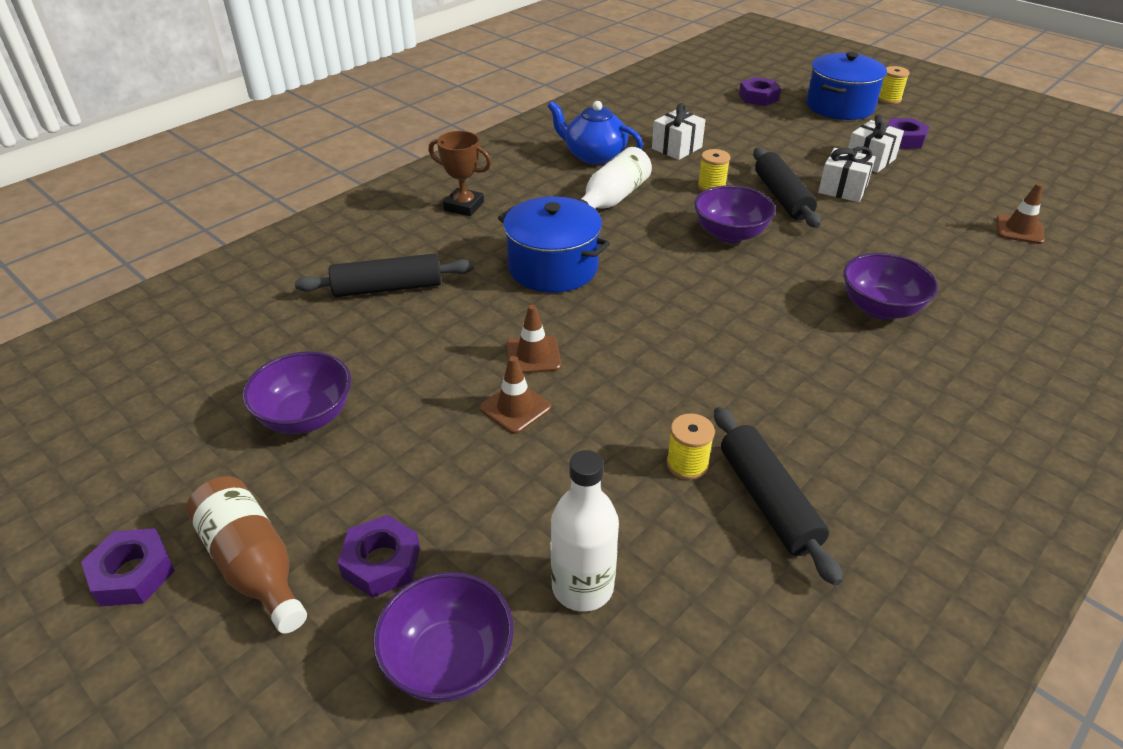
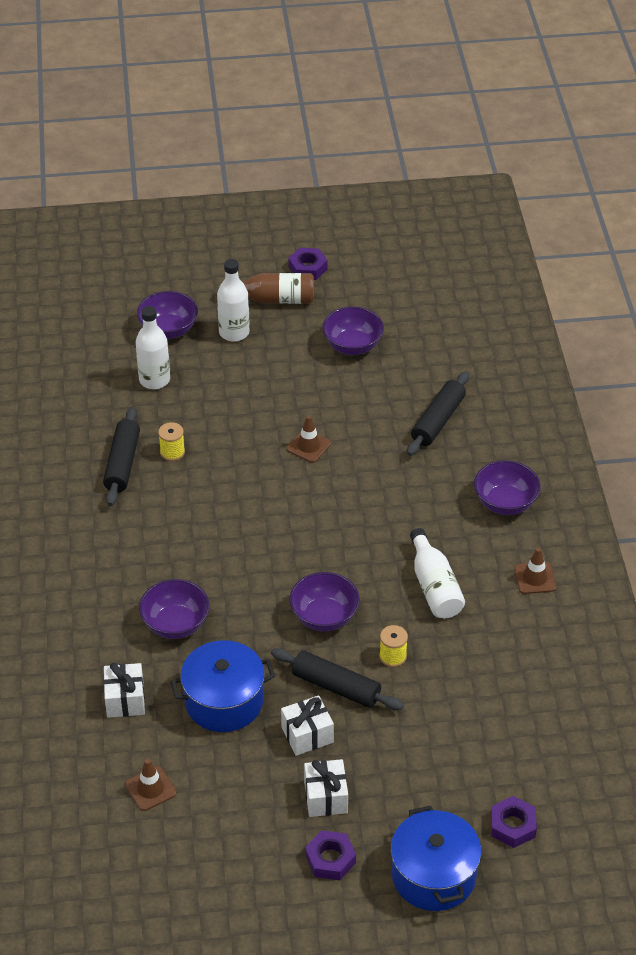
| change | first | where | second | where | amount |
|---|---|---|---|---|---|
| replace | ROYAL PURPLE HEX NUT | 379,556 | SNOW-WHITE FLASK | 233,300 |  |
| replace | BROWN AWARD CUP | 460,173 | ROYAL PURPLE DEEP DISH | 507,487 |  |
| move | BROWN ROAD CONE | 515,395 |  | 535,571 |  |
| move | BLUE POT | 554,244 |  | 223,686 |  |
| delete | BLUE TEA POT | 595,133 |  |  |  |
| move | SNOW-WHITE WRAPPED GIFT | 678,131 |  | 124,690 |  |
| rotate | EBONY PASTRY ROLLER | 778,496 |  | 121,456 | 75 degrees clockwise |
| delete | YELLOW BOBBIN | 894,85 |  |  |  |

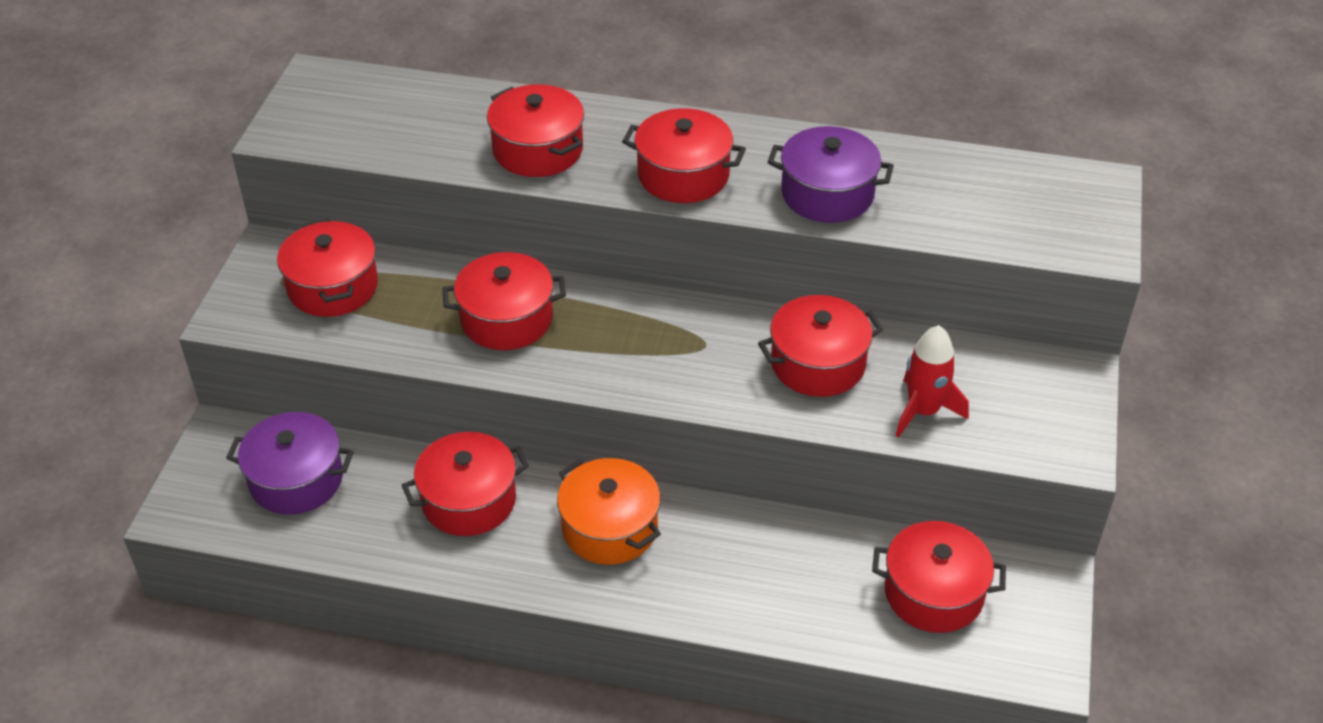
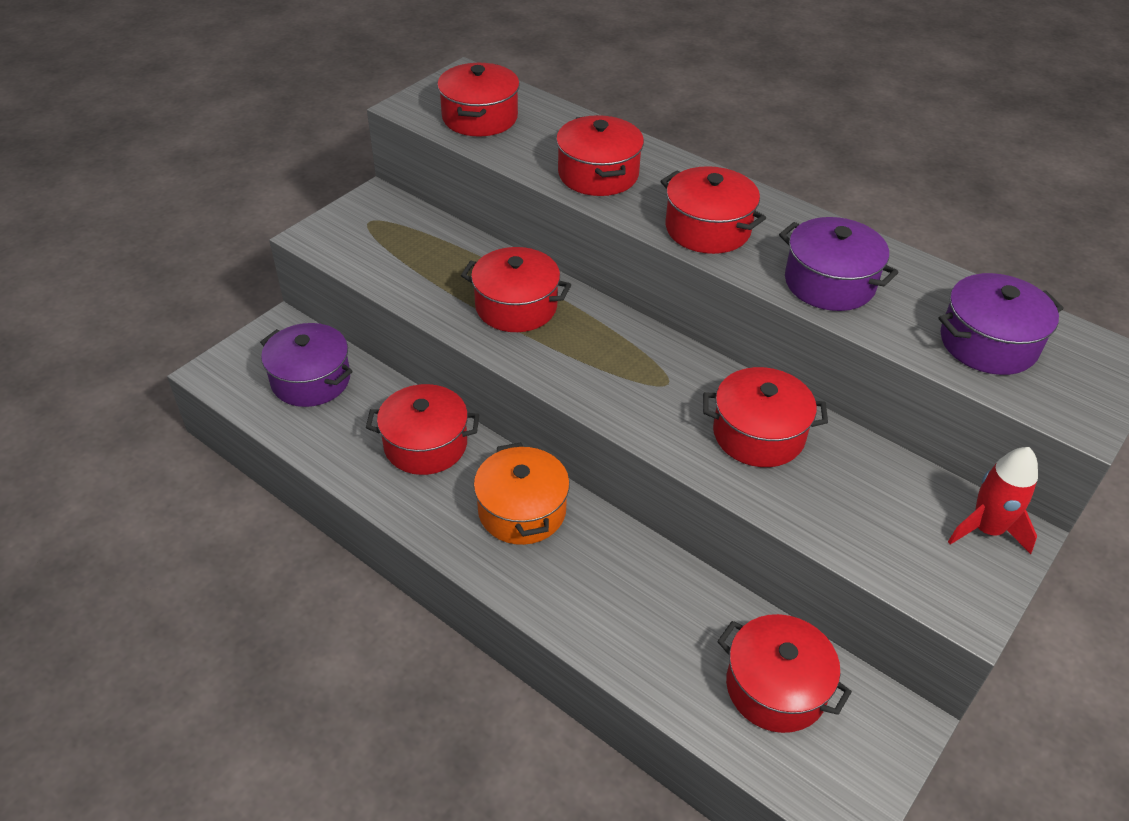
| change | first | where | second | where | amount |
|---|---|---|---|---|---|
| move | RED POT | 327,268 |  | 478,100 |  |
| move | RED SPACESHIP | 932,381 |  | 993,500 |  |
| insert |  |  | ROYAL PURPLE POT | 1001,324 |  |

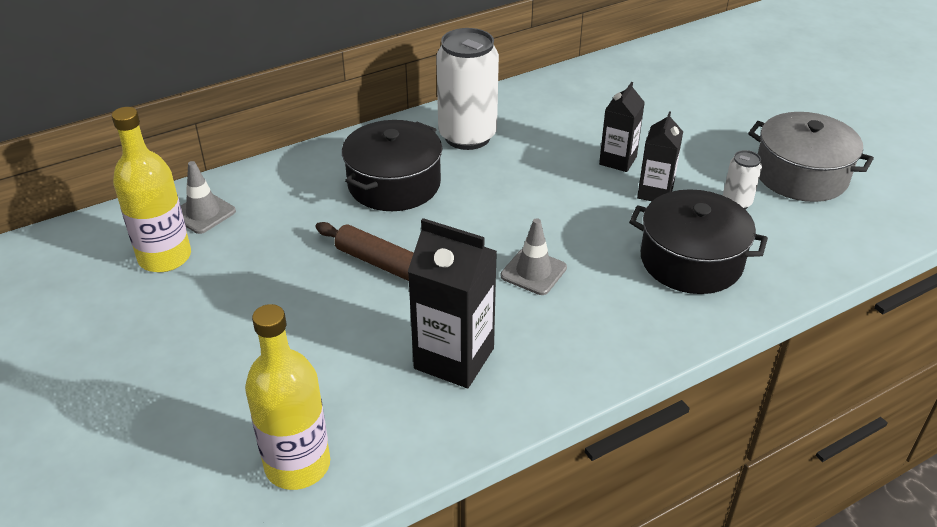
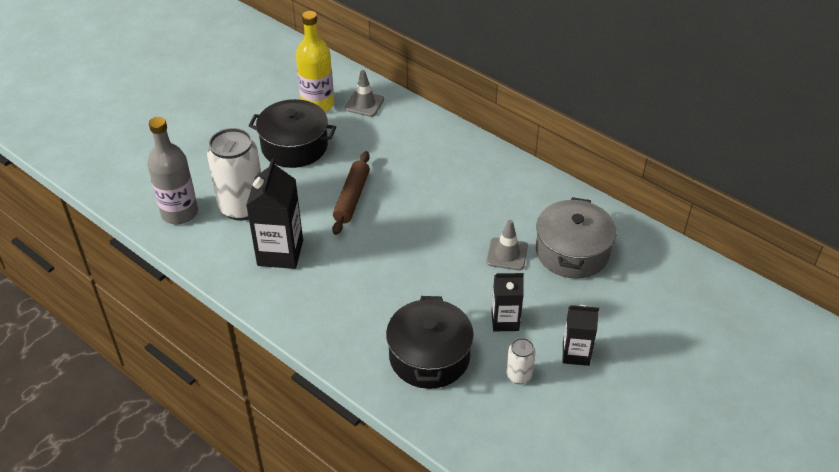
| change | first | where | second | where | amount |
|---|---|---|---|---|---|
| recolor | YELLOW FLASK | 287,397 | ASH-GREY FLASK | 172,170 |  |
| move | EBONY POT | 392,165 |  | 292,133 |  |
| move | SNOW-WHITE TIN | 467,89 |  | 234,174 |  |
| move | ASH-GREY ROAD CONE | 534,256 |  | 507,245 |  |
| move | EBONY CARTON | 622,127 |  | 581,335 |  |
| move | ASH-GREY POT | 811,157 |  | 576,238 |  |

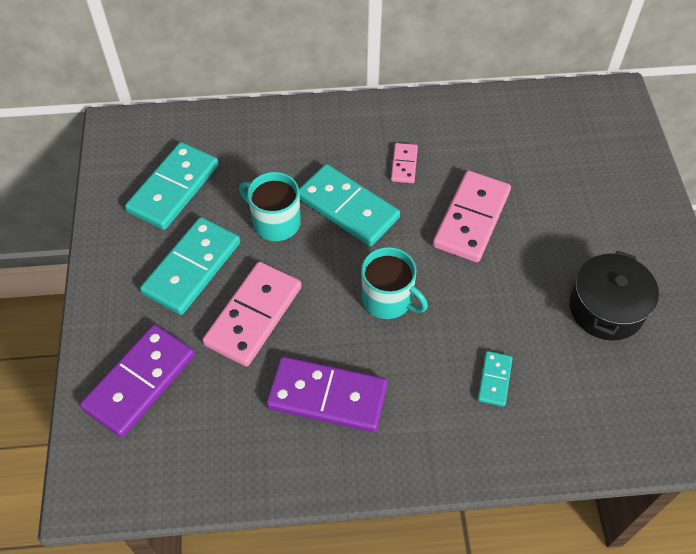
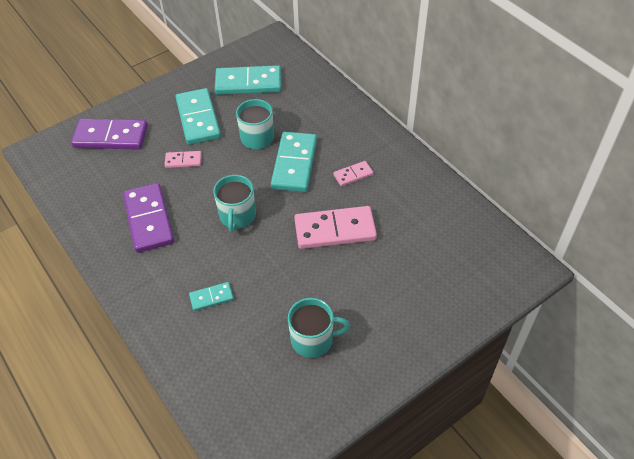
| change | first | where | second | where | amount |
|---|---|---|---|---|---|
| rotate | TURQUOISE DOMINO TILE | 190,266 |  | 198,116 | 75 degrees clockwise |
| resize | ROSY DOMINO TILE | 252,314 |  | 183,159 | x0.50 |
| replace | EBONY POT | 614,296 | TURQUOISE MUG | 319,328 |  |

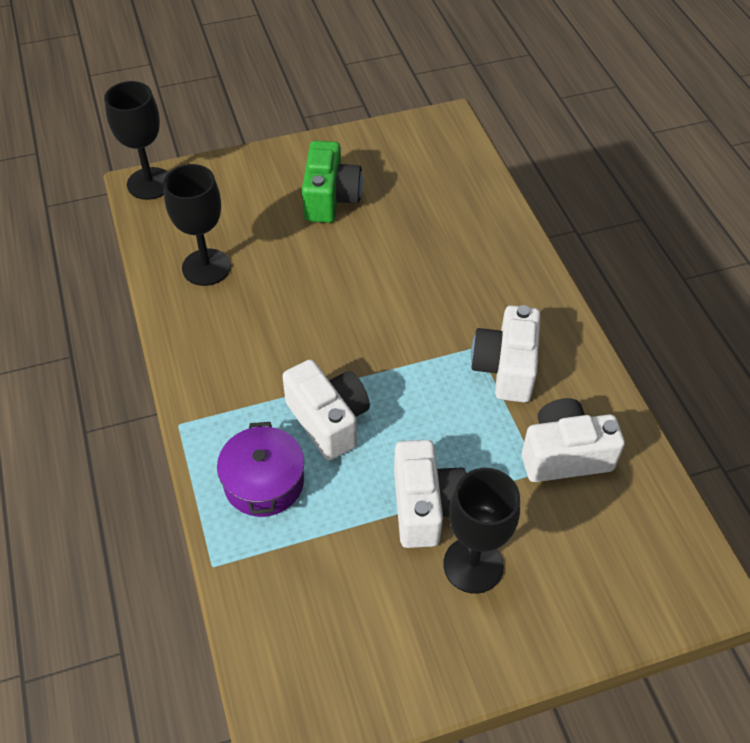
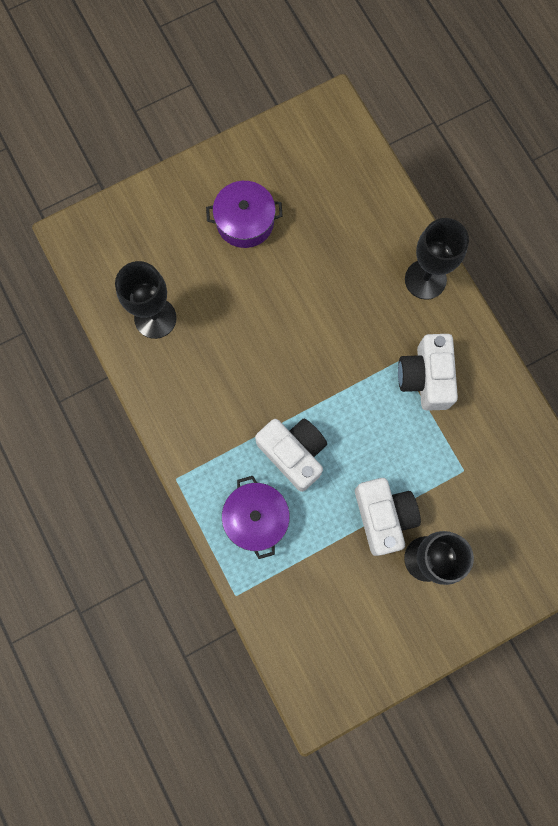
| change | first | where | second | where | amount |
|---|---|---|---|---|---|
| move | EBONY WINE GLASS | 136,140 |  | 437,258 |  |
| replace | LEAF-GREEN PHOTO CAMERA | 332,182 | ROYAL PURPLE POT | 244,214 |  |
| delete | SNOW-WHITE PHOTO CAMERA | 573,440 |  |  |  |

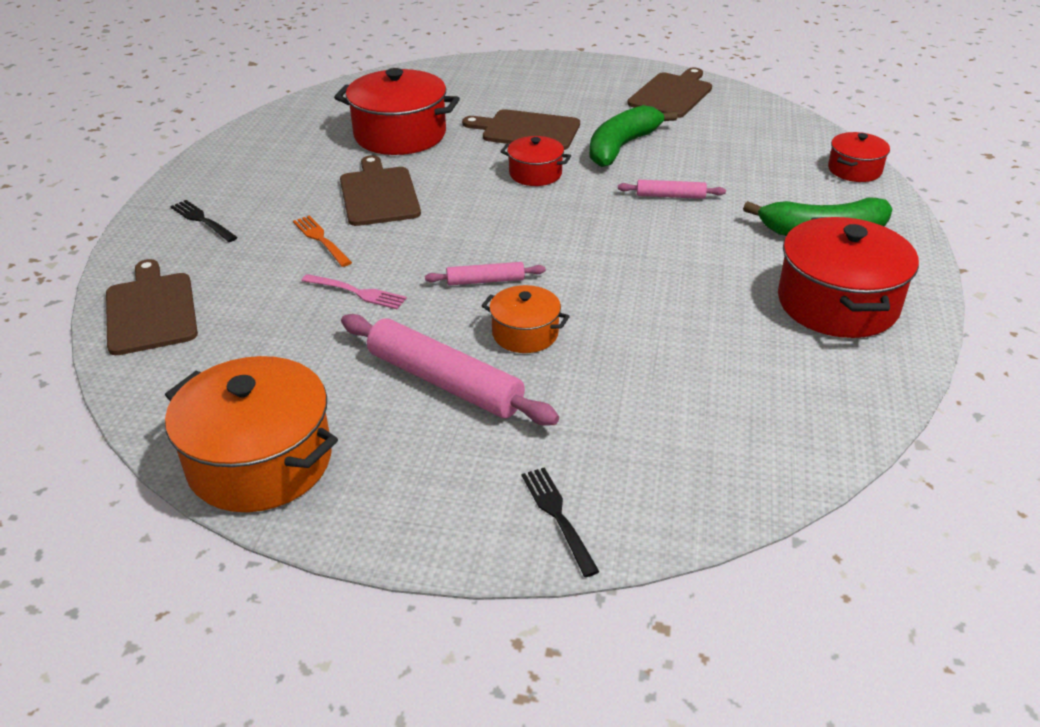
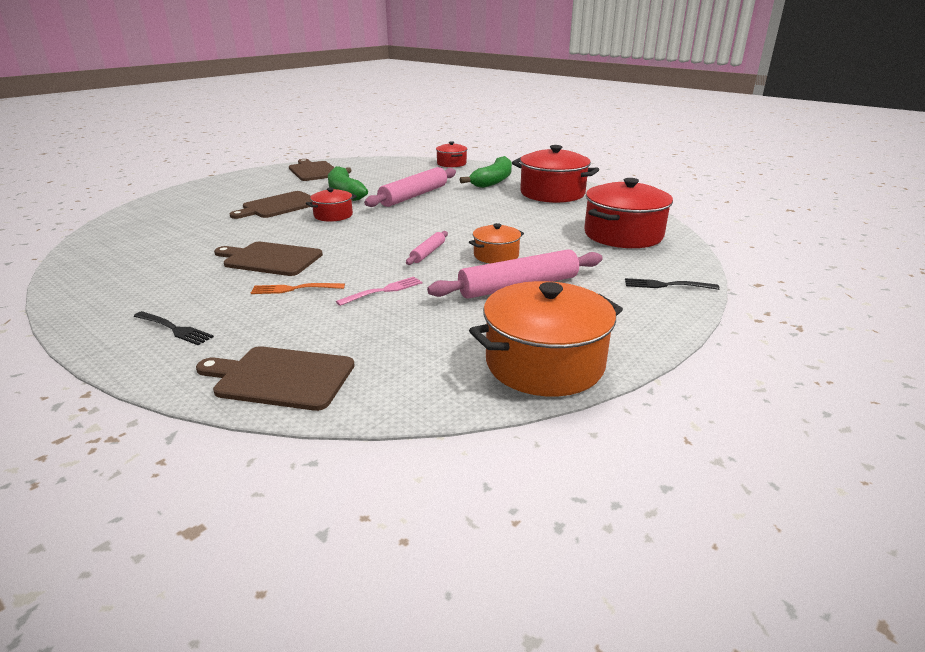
| change | first | where | second | where | amount |
|---|---|---|---|---|---|
| rotate | EBONY FORK | 204,221 |  | 174,328 | 135 degrees counterclockwise |
| move | RED POT | 397,111 |  | 628,213 |  |
| resize | ROSY PASTRY ROLLER | 672,189 |  | 410,187 | x1.97 |

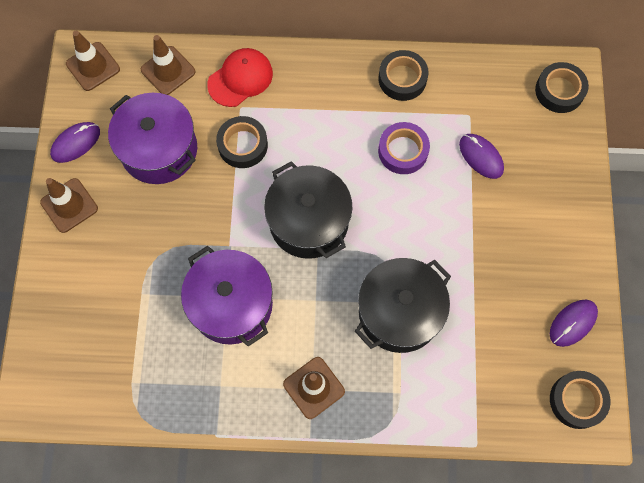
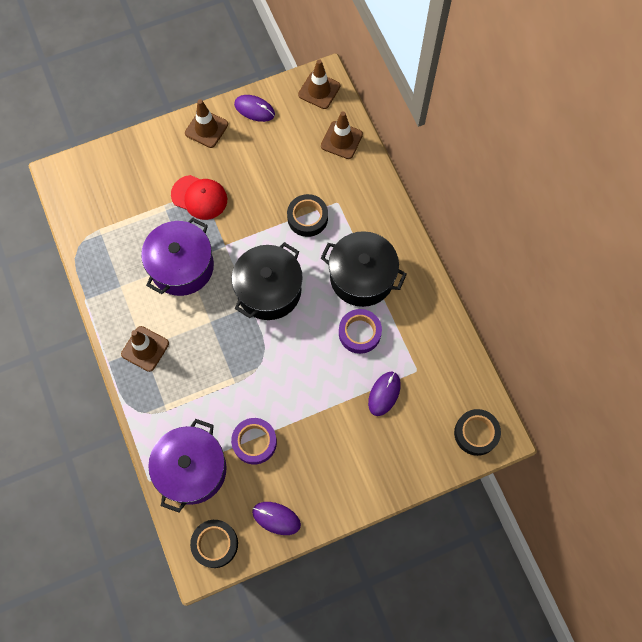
| change | first | where | second | where | amount |
|---|---|---|---|---|---|
| move | ROYAL PURPLE POT | 152,138 |  | 187,466 |  |
| move | RED PEAKED CAP | 240,77 |  | 199,197 |  |
| move | EBONY POT | 403,305 |  | 364,269 |  |
| delete | EBONY ROLL OF TAPE | 403,75 |  |  |  |
| insert |  |  | ROYAL PURPLE ROLL OF TAPE | 254,441 |  |

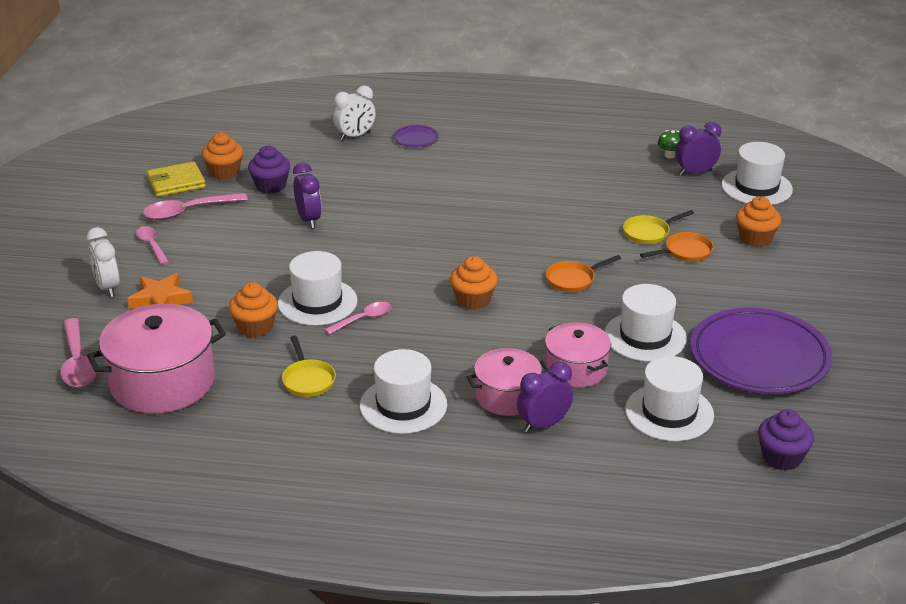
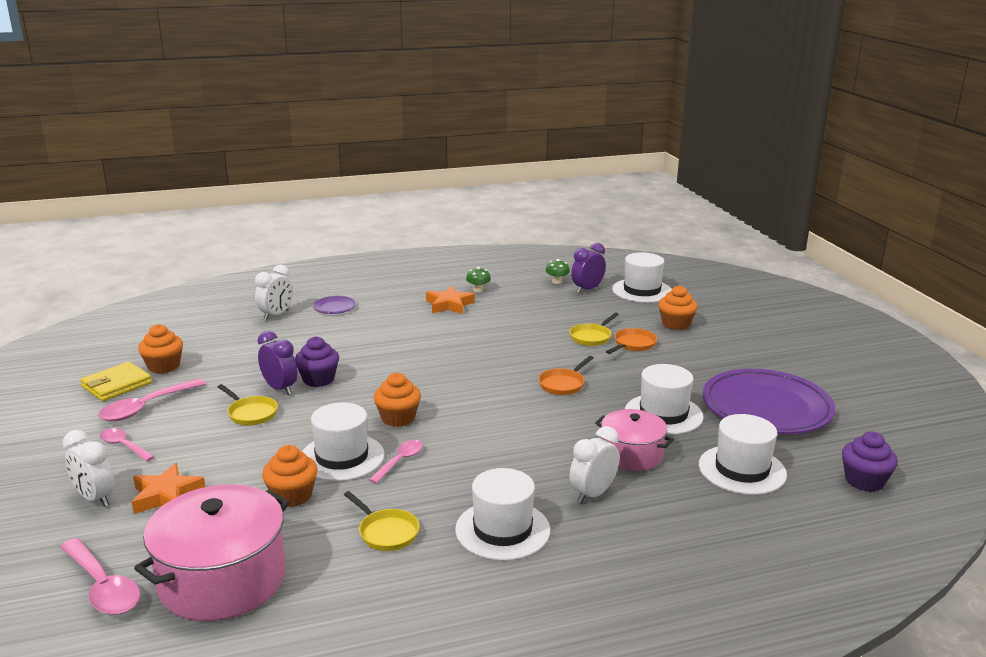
| change | first | where | second | where | amount |
|---|---|---|---|---|---|
| move | ROYAL PURPLE MUFFIN | 269,169 |  | 317,361 |  |
| move | ORANGE-COLOURED MUFFIN | 473,283 |  | 397,400 |  |
| replace | ROSY POT | 508,382 | SNOW-WHITE BEDSIDE CLOCK | 594,465 |  |
| delete | ROYAL PURPLE BEDSIDE CLOCK | 545,397 |  |  |  |
| insert |  |  | YELLOW PAN | 248,404 |  |
| insert |  |  | ORANGE-COLOURED STAR | 450,300 |  |
| insert |  |  | LEAF-GREEN FUNGUS | 478,279 |  |

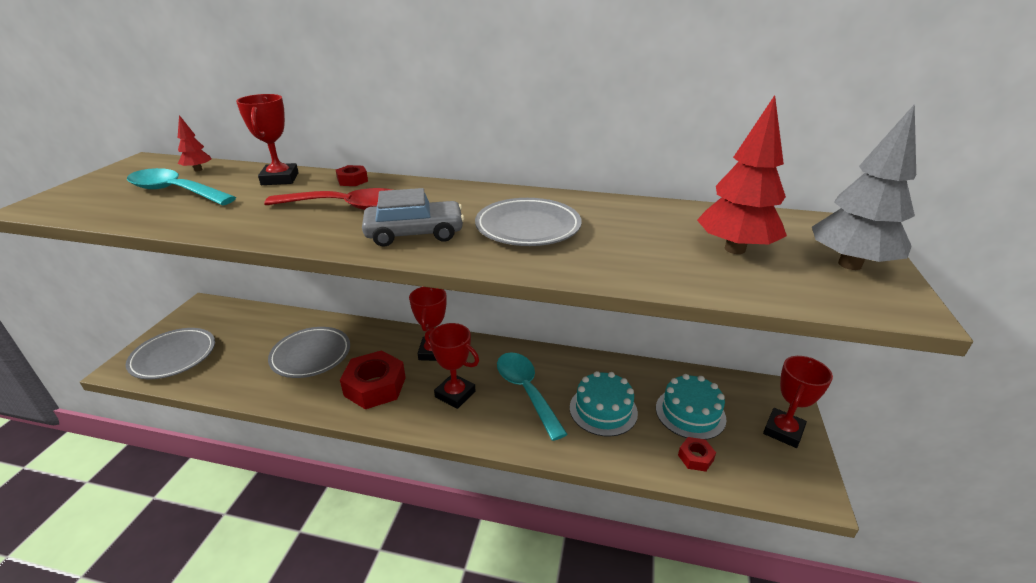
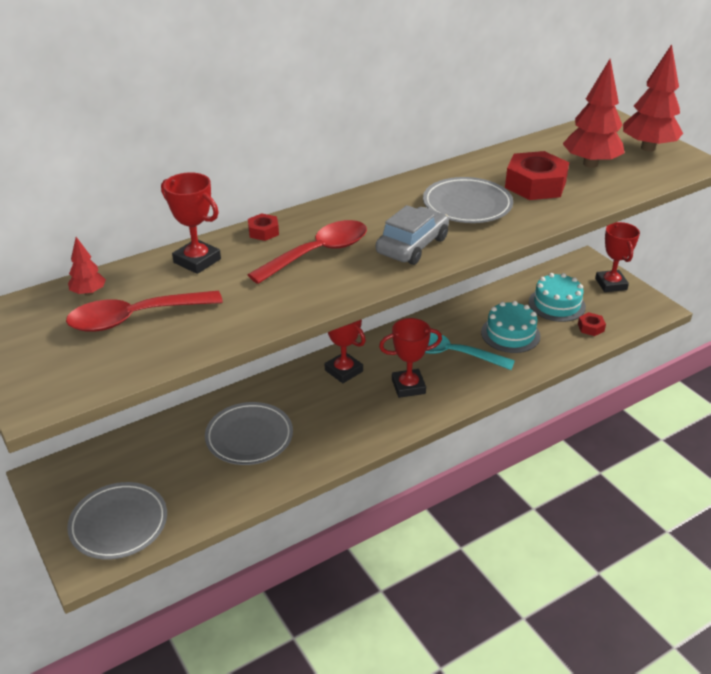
| change | first | where | second | where | amount |
|---|---|---|---|---|---|
| recolor | TURQUOISE SPOON | 181,186 | RED SPOON | 144,311 |  |
| move | RED HEX NUT | 373,379 |  | 537,175 |  |
| recolor | ASH-GREY TREE | 864,187 | RED TREE | 653,97 |  |

